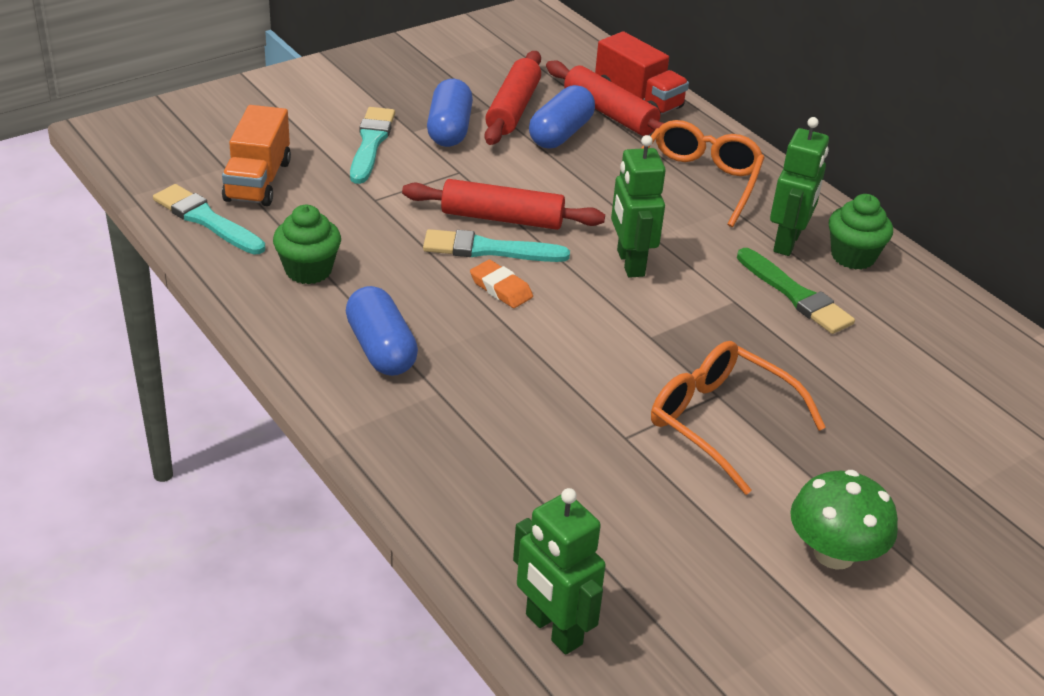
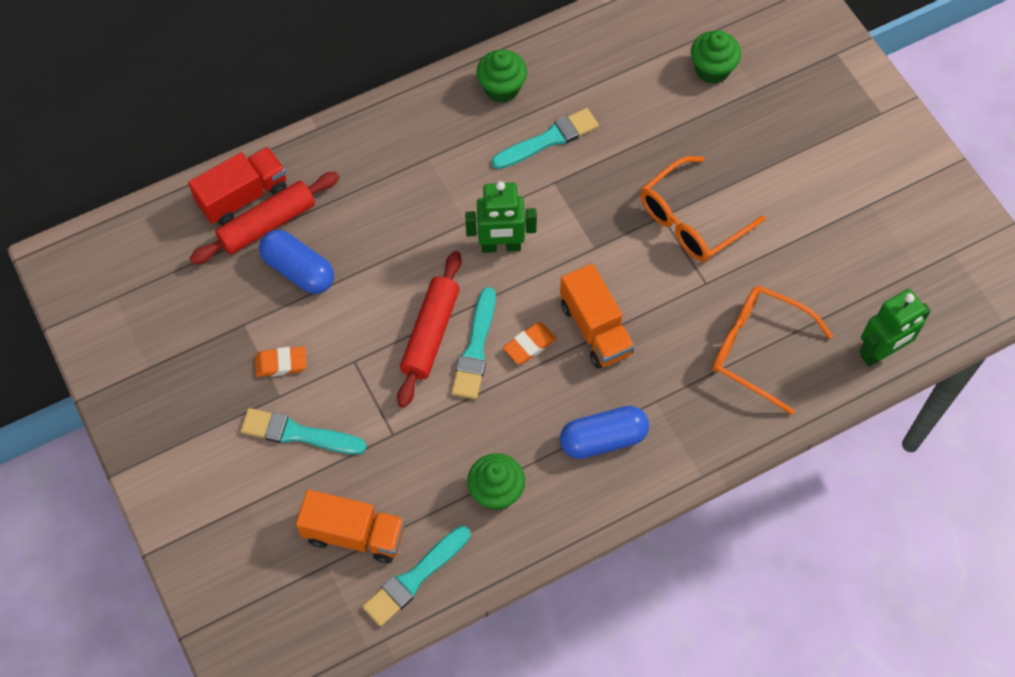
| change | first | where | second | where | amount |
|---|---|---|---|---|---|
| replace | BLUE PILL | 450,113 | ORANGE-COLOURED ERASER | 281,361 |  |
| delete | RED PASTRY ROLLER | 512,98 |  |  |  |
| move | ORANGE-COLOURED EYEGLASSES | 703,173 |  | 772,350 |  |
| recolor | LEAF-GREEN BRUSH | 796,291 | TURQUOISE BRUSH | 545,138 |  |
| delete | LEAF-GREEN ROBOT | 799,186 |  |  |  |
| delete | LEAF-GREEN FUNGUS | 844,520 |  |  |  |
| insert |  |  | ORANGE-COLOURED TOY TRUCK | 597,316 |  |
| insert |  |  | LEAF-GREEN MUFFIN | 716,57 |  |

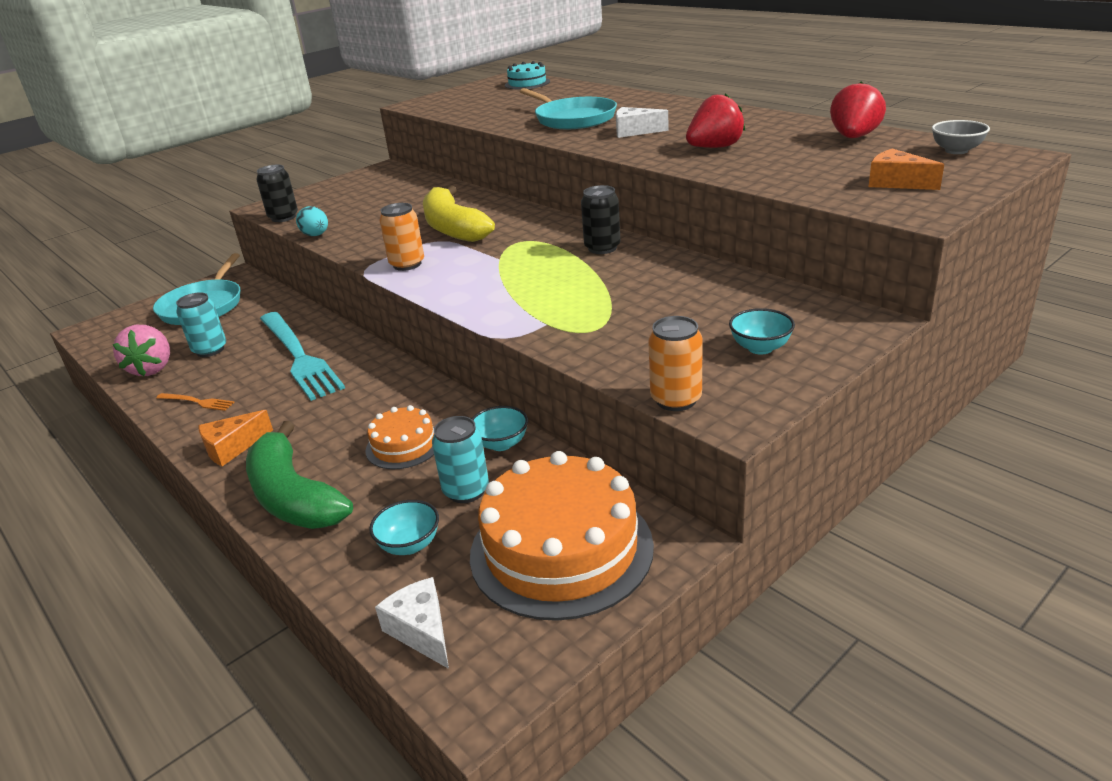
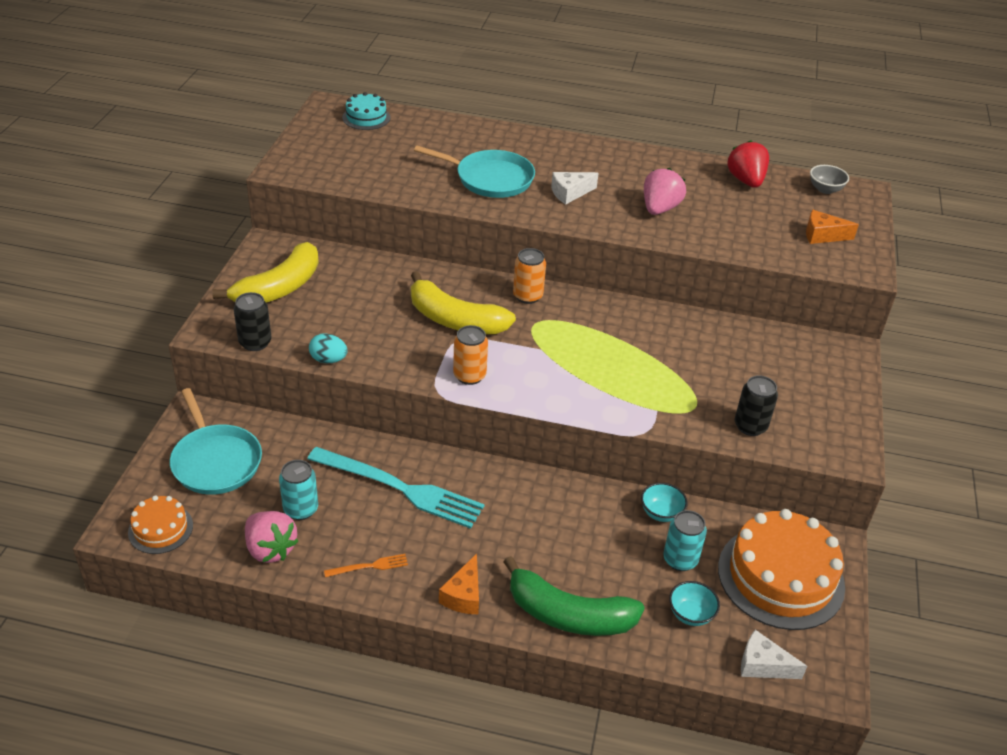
| change | first | where | second | where | amount |
|---|---|---|---|---|---|
| move | ORANGE-COLOURED GATEAU | 400,437 |  | 160,524 |  |
| move | EBONY TIN | 601,219 |  | 756,405 |  |
| move | ORANGE-COLOURED TIN | 675,363 |  | 529,276 |  |
| recolor | RED BERRY | 715,120 | ROSY BERRY | 665,191 |  |
| delete | TURQUOISE DEEP DISH | 762,331 |  |  |  |
| insert |  |  | YELLOW BANANA | 265,272 |  |

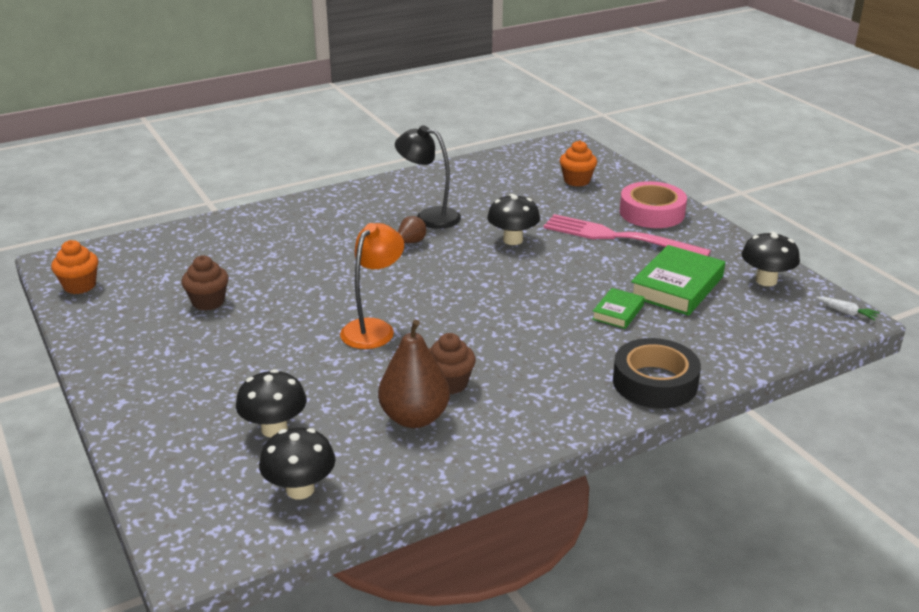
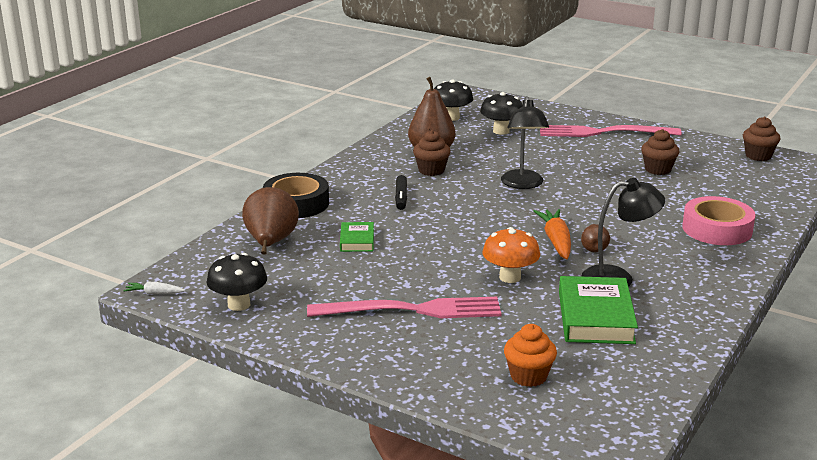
| change | first | where | second | where | amount |
|---|---|---|---|---|---|
| recolor | ORANGE-COLOURED MUFFIN | 74,267 | BROWN MUFFIN | 761,138 |  |
| recolor | ORANGE-COLOURED DESK LAMP | 372,286 | EBONY DESK LAMP | 525,142 |  |
| recolor | EBONY FUNGUS | 513,219 | ORANGE-COLOURED FUNGUS | 511,255 |  |
| move | ROSY ROLL OF TAPE | 653,204 |  | 719,220 |  |
| move | LEAF-GREEN BOOK | 678,280 |  | 598,310 |  |
| insert |  |  | BROWN PEAR FRUIT | 270,220 |  |
| insert |  |  | EBONY FELT PEN | 401,192 |  |
| insert |  |  | ORANGE-COLOURED TOY CARROT | 552,234 |  |
| insert |  |  | ROSY FORK | 611,131 |  |

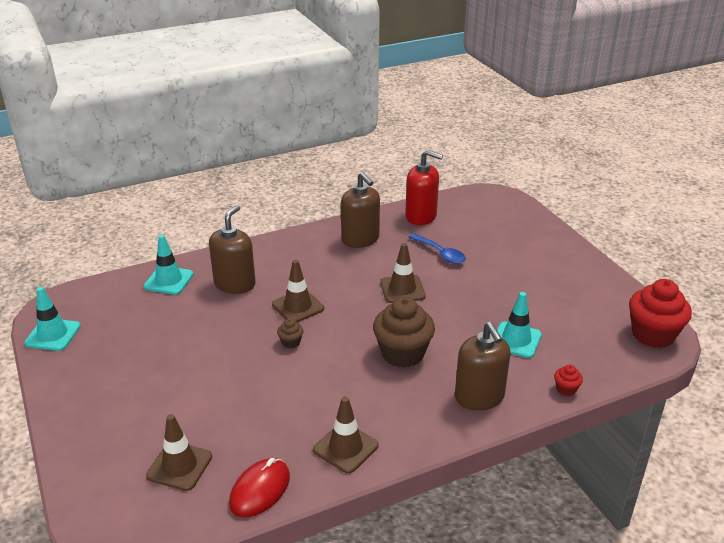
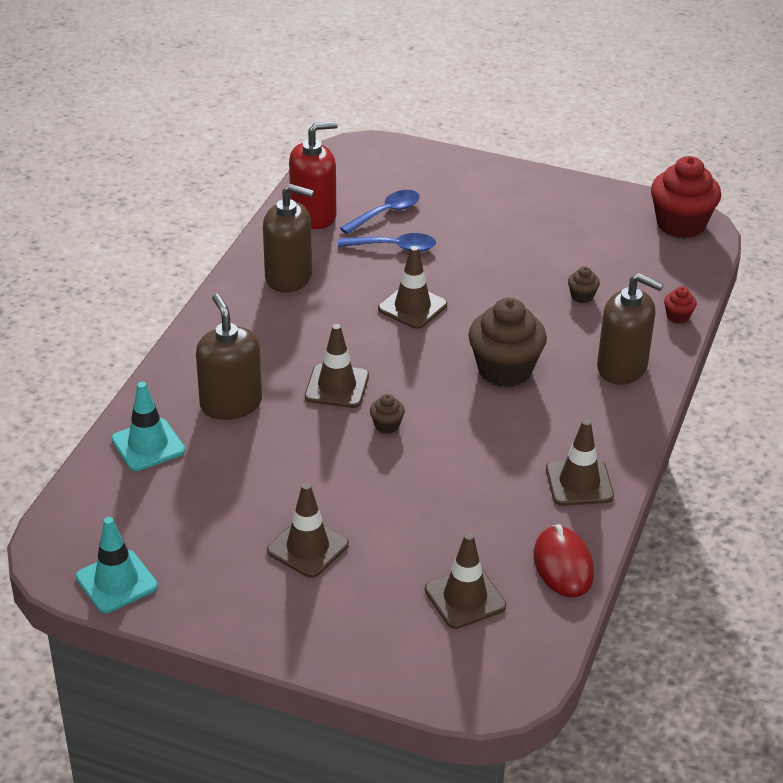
| change | first | where | second | where | amount |
|---|---|---|---|---|---|
| replace | TURQUOISE ROAD CONE | 519,325 | BROWN MUFFIN | 584,284 |  |
| insert |  |  | BROWN ROAD CONE | 308,530 |  |
| insert |  |  | BLUE SPOON | 380,212 |  |

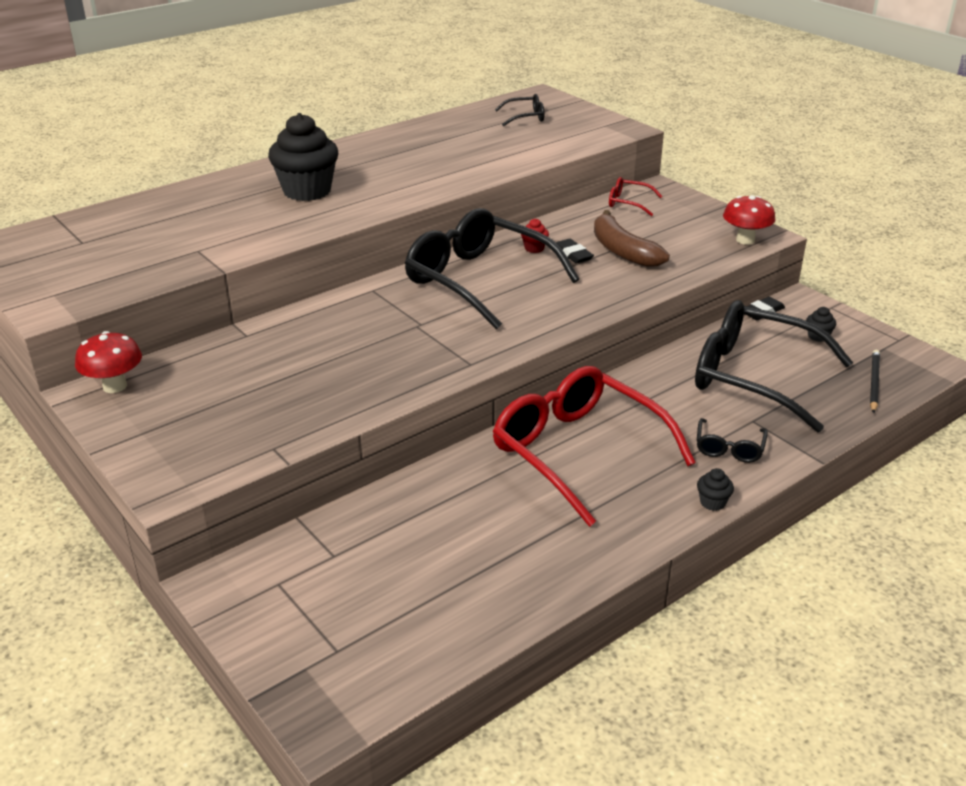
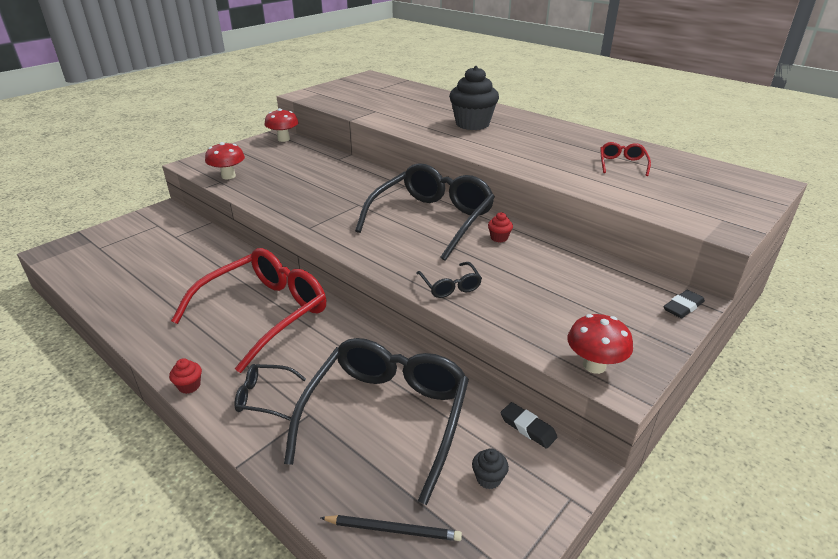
| change | first | where | second | where | amount |
|---|---|---|---|---|---|
| move | EBONY EYEGLASSES | 519,110 |  | 449,280 |  |
| move | EBONY ERASER | 575,251 |  | 684,304 |  |
| delete | BROWN BANANA | 632,238 |  |  |  |
| move | RED EYEGLASSES | 636,196 |  | 625,159 |  |
| recolor | EBONY MUFFIN | 715,489 | RED MUFFIN | 185,376 |  |
| insert |  |  | RED FUNGUS | 225,160 |  |

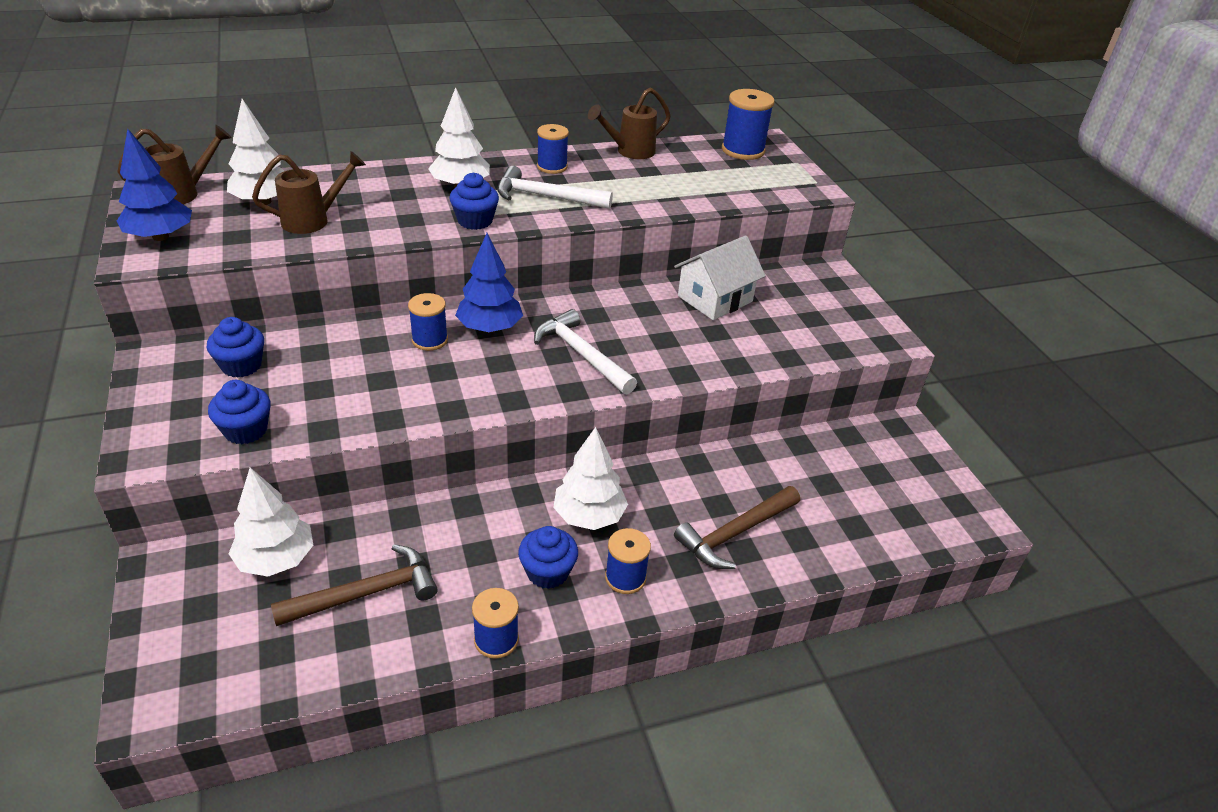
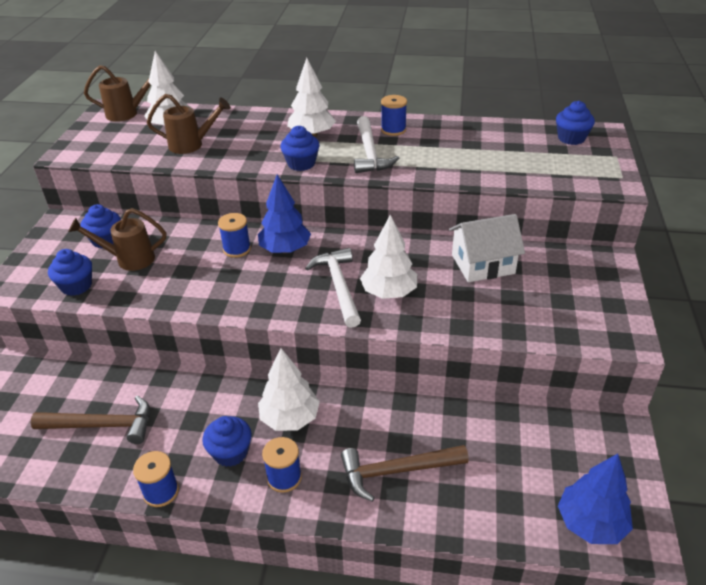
| change | first | where | second | where | amount |
|---|---|---|---|---|---|
| move | BLUE TREE | 154,185 |  | 595,499 |  |
| move | SNOW-WHITE TREE | 271,522 |  | 388,257 |  |
| rotate | SNOW-WHITE CLAW HAMMER | 555,187 |  | 376,144 | 135 degrees counterclockwise |
| move | BROWN SPRINKLING CAN | 629,123 |  | 117,239 |  |
| replace | BLUE BOBBIN | 748,124 | BLUE MUFFIN | 575,123 |  |

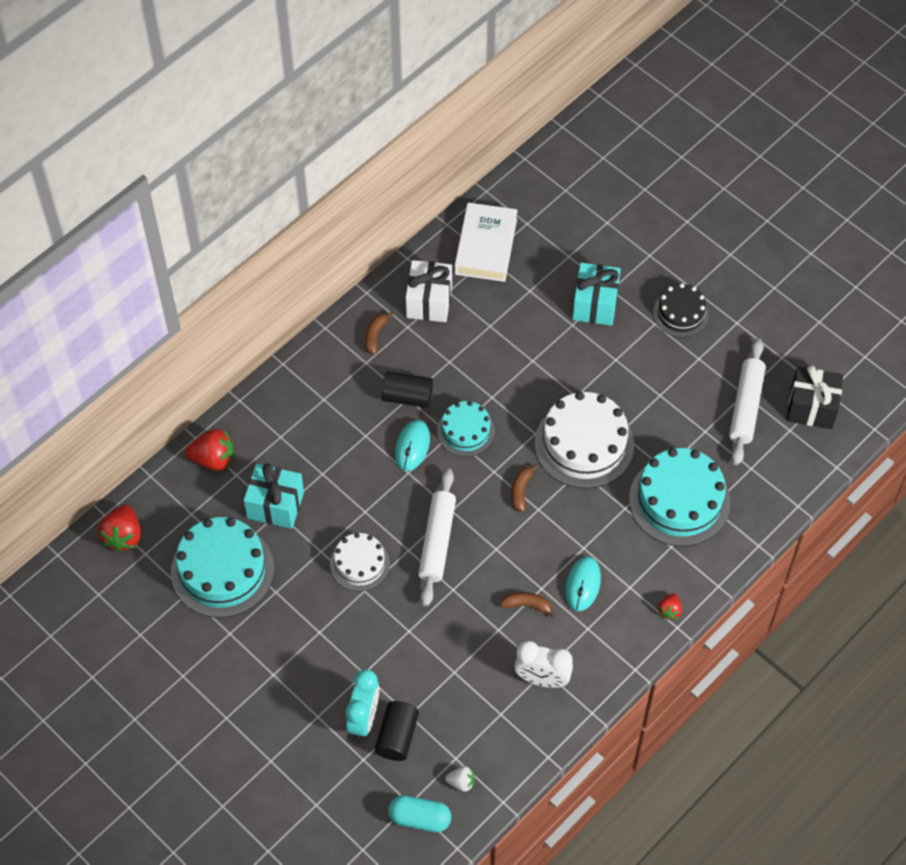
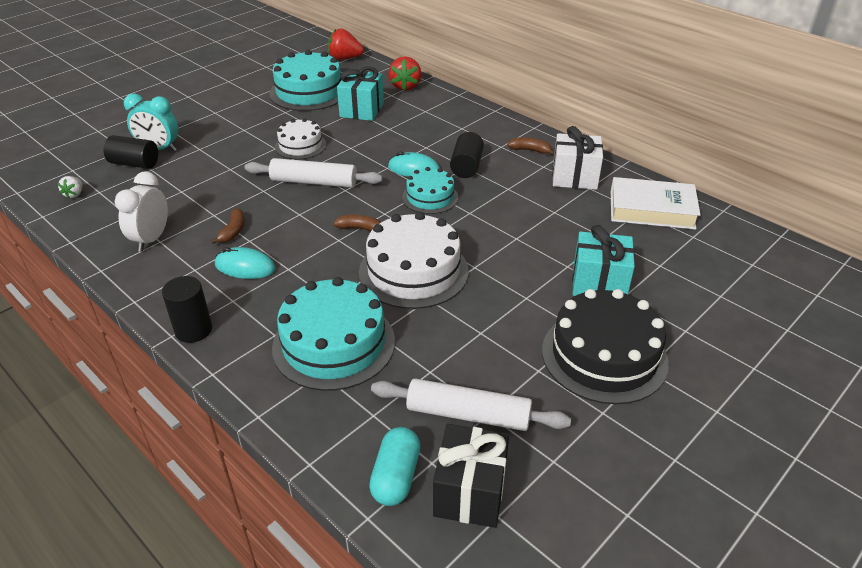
| change | first | where | second | where | amount |
|---|---|---|---|---|---|
| move | TURQUOISE PILL | 419,813 |  | 395,466 |  |
| resize | EBONY GATEAU | 681,310 |  | 605,346 | x1.72 |
| replace | RED BERRY | 670,606 | EBONY CYLINDER | 187,309 |  |

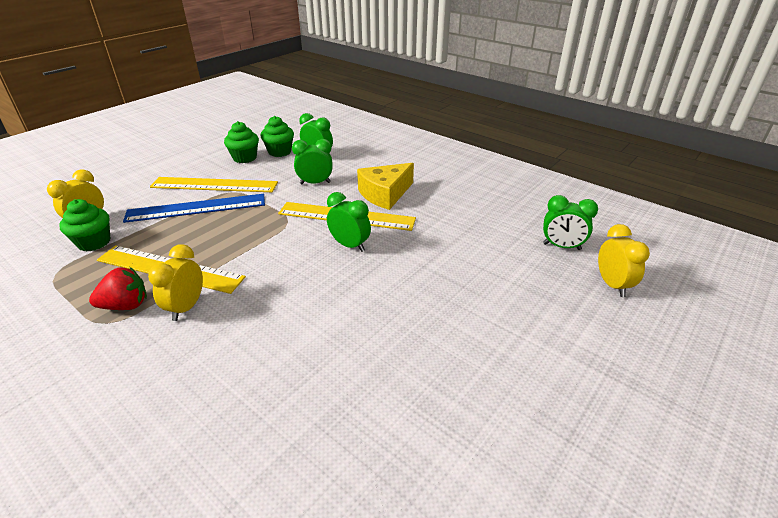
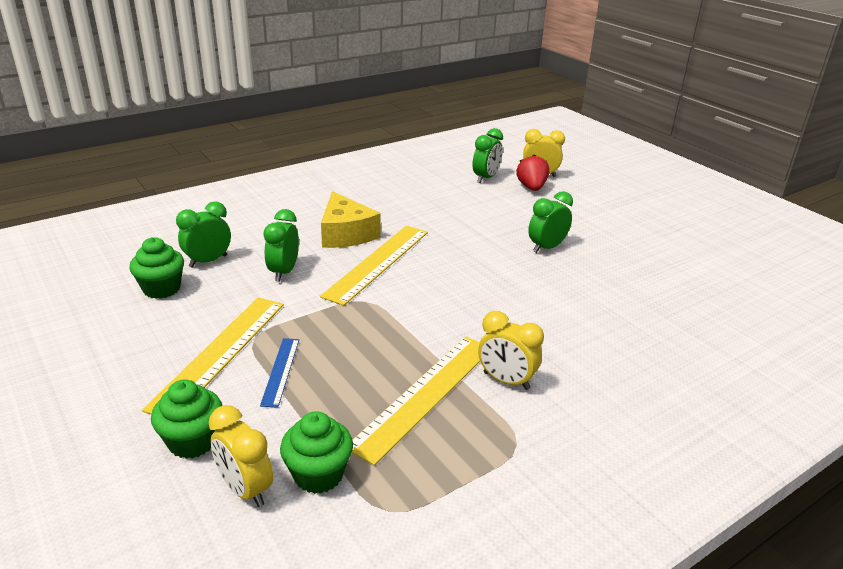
| change | first | where | second | where | amount |
|---|---|---|---|---|---|
| move | RED BERRY | 118,288 |  | 533,172 |  |
| resize | BLUE RULER | 194,208 |  | 279,373 | x0.52 |
| move | LEAF-GREEN MUFFIN | 241,142 |  | 186,419 |  |
| move | LEAF-GREEN BEDSIDE CLOCK | 349,222 |  | 550,222 |  |

